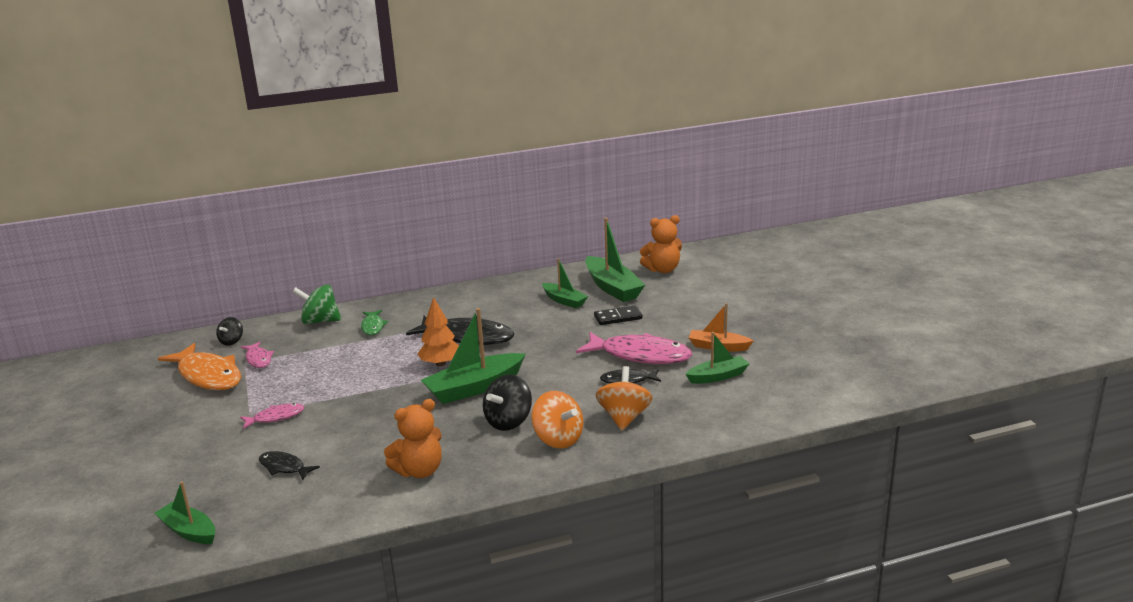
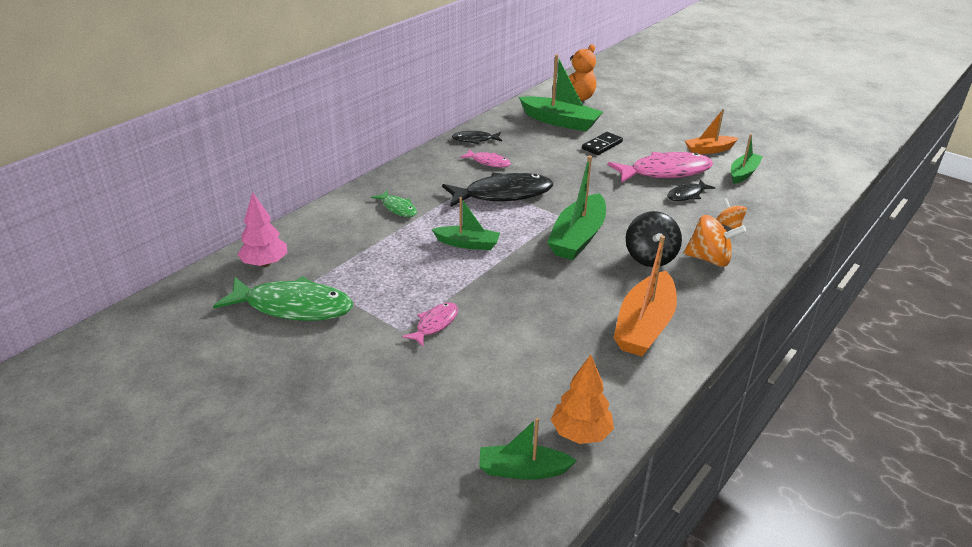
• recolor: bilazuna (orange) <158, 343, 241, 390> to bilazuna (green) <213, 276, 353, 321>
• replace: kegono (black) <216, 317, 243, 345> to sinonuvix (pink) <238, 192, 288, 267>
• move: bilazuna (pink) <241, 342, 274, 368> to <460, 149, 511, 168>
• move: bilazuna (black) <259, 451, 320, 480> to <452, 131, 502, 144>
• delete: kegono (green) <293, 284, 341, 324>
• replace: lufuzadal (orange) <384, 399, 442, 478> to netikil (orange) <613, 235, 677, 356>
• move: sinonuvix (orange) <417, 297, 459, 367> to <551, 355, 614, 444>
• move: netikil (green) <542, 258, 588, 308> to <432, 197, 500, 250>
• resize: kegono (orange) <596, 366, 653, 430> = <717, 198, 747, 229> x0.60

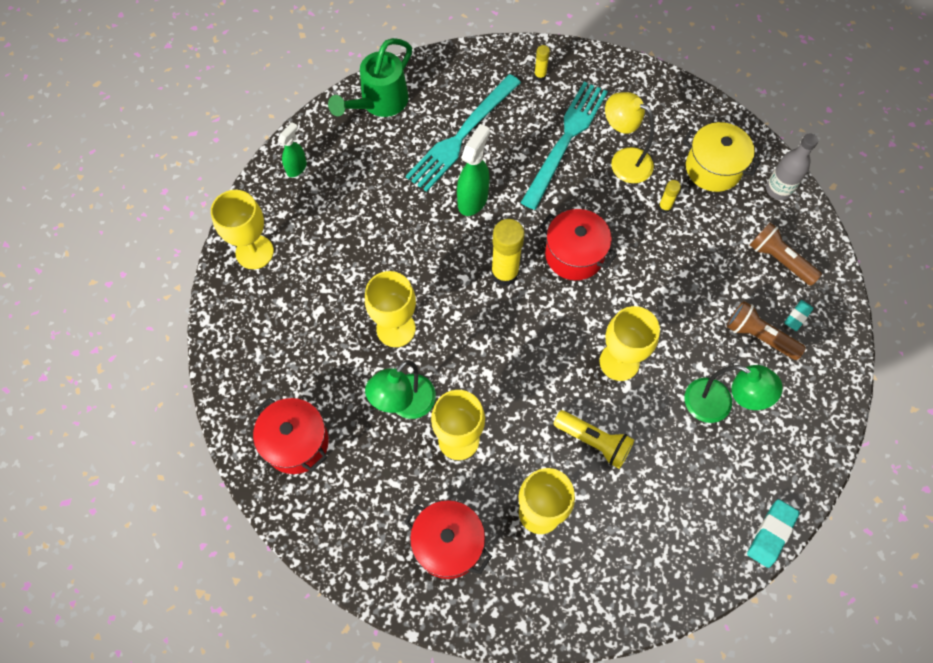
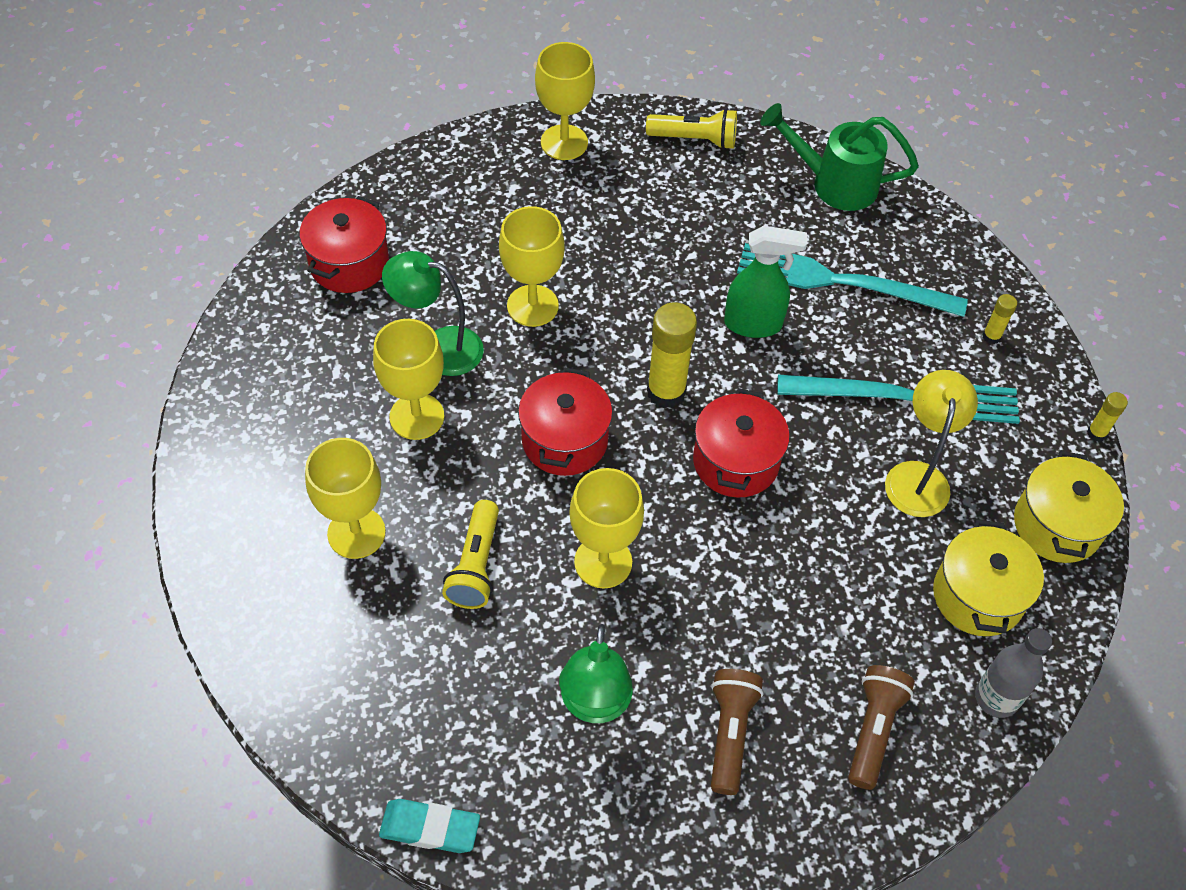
• replace: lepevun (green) <278, 122, 307, 177> to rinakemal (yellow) <646, 109, 737, 150>
• move: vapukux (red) <404, 500, 492, 579> to <518, 367, 613, 476>
• move: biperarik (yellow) <659, 180, 681, 213> to <1087, 392, 1128, 442>
• delete: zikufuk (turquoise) <784, 300, 813, 331>
• insert: vapukux (yellow) <1014, 451, 1124, 563>

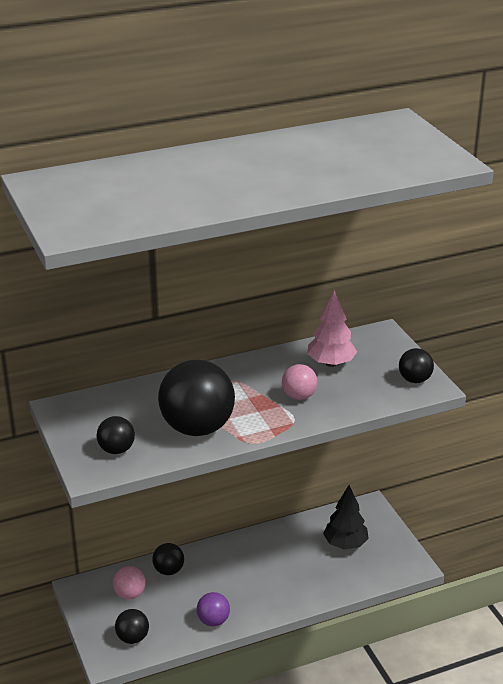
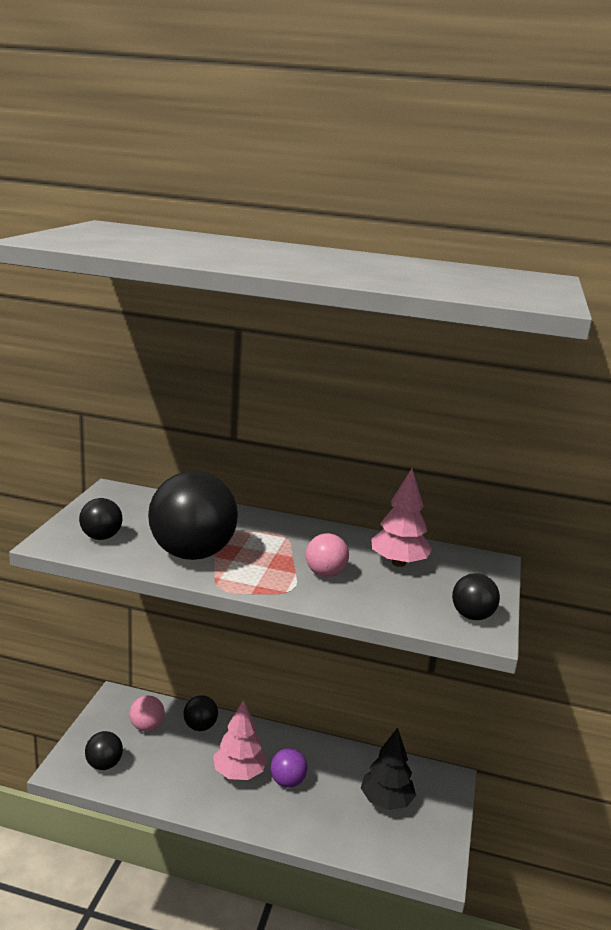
• move: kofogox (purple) <197, 592, 230, 627> to <270, 748, 307, 788>
• insert: sinonuvix (pink) <213, 700, 267, 780>

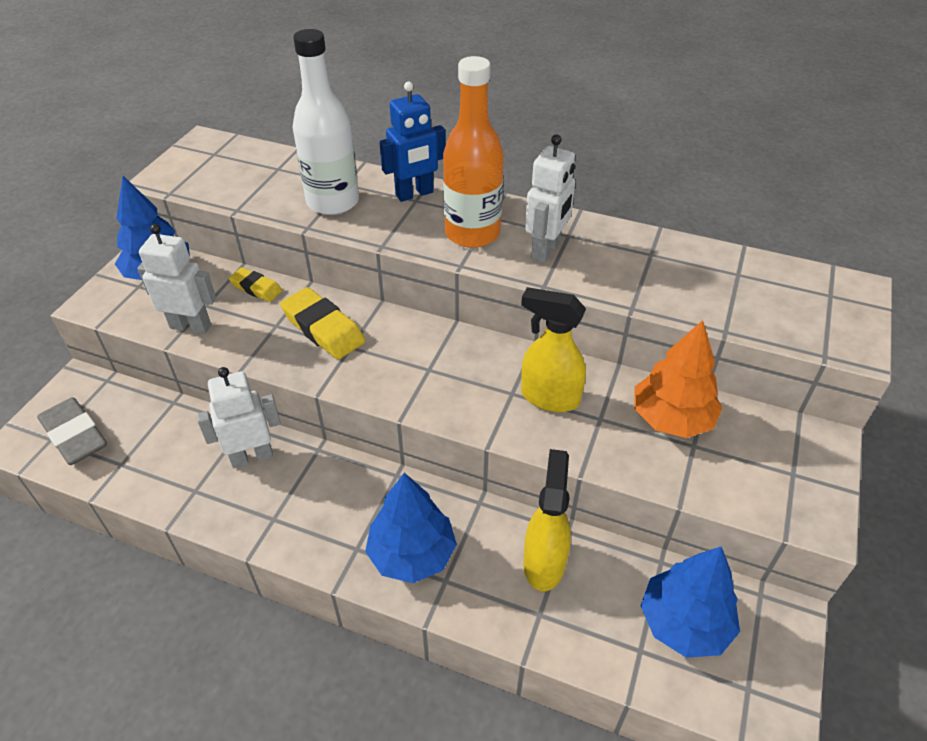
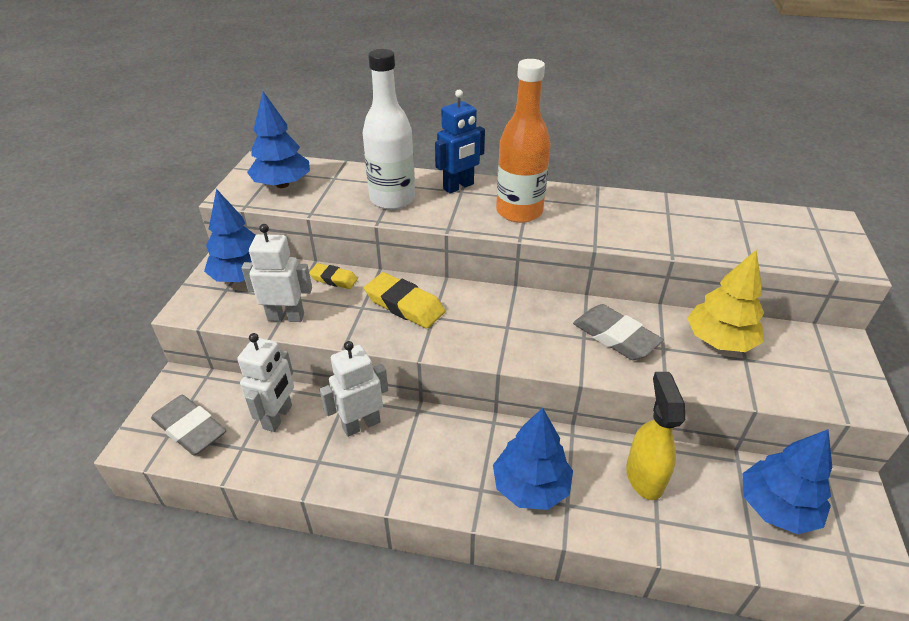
• replace: lepevun (yellow) <521, 287, 586, 412> to zikufuk (grey) <573, 304, 664, 360>
• move: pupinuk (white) <525, 134, 575, 263> to <237, 333, 294, 432>
• recolor: sinonuvix (orange) <634, 320, 722, 438> to sinonuvix (yellow) <687, 250, 764, 352>
• insert: sinonuvix (blue) <247, 92, 310, 188>

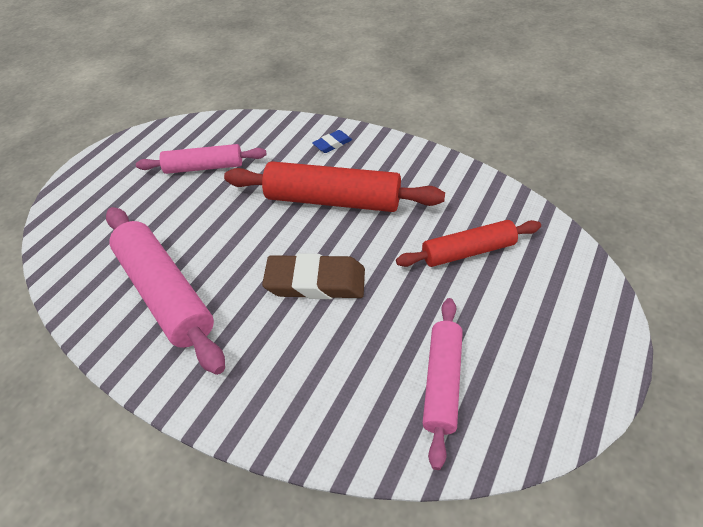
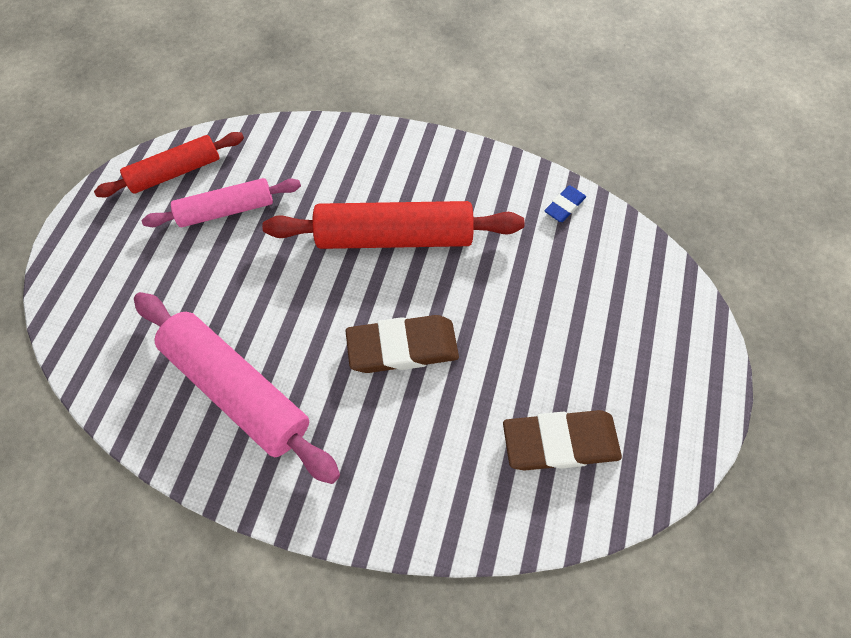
• move: zikufuk (blue) <313, 130, 352, 153> to <545, 185, 586, 222>
• move: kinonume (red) <396, 220, 541, 267> to <94, 132, 244, 197>
• replace: kinonume (pink) <423, 298, 463, 470> to zikufuk (brown) <503, 410, 622, 471>

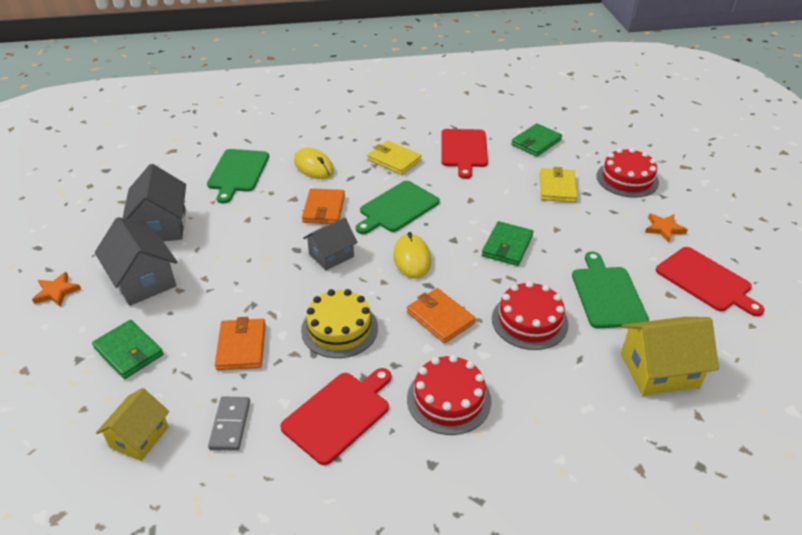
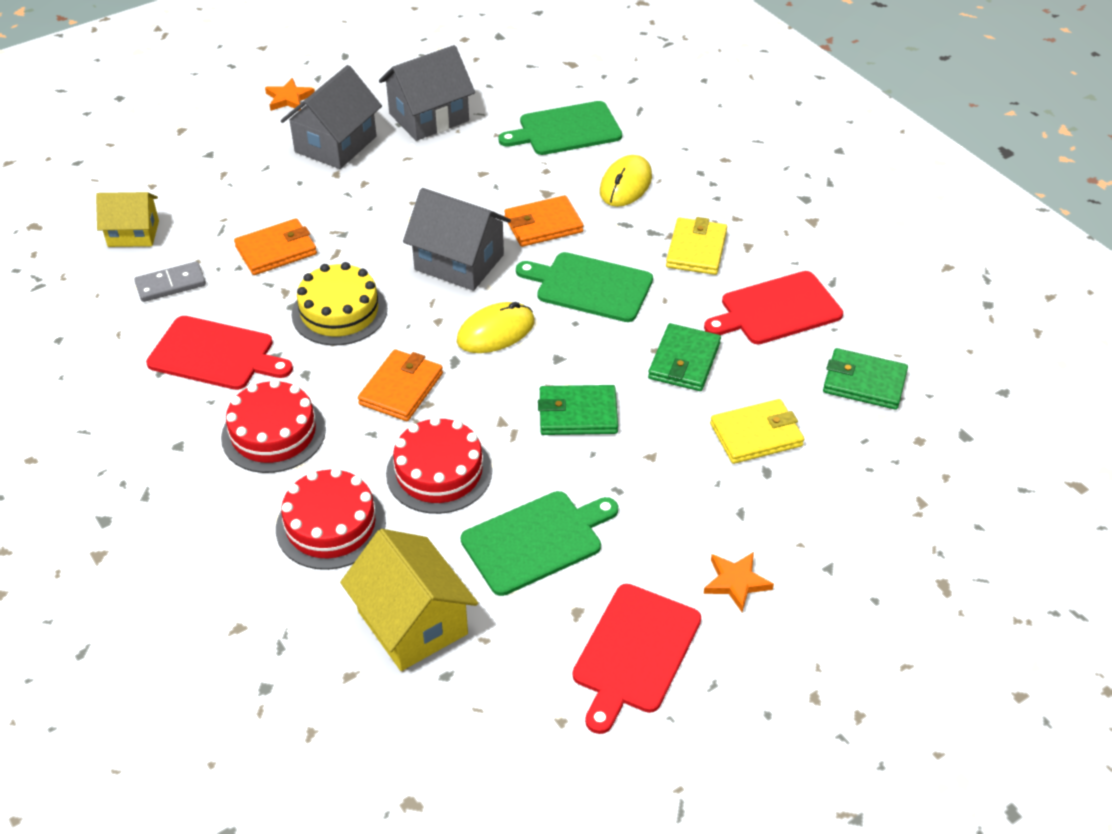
• move: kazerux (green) <92, 320, 164, 379> to <648, 323, 721, 391>
• resize: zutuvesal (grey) <303, 217, 358, 270> = <403, 188, 511, 291> x1.51
• move: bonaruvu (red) <596, 148, 659, 198> to <276, 468, 386, 570>

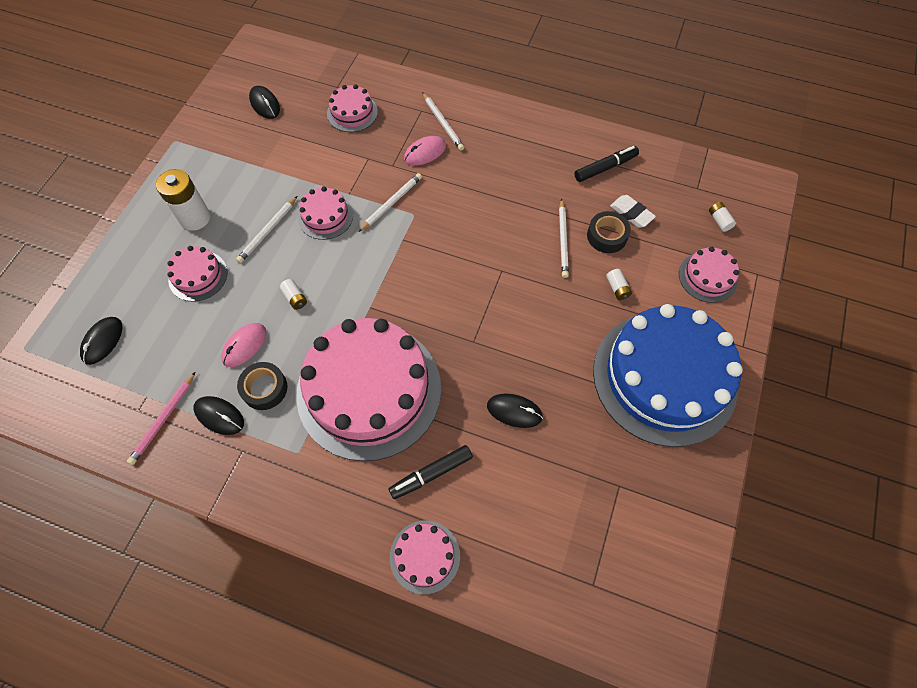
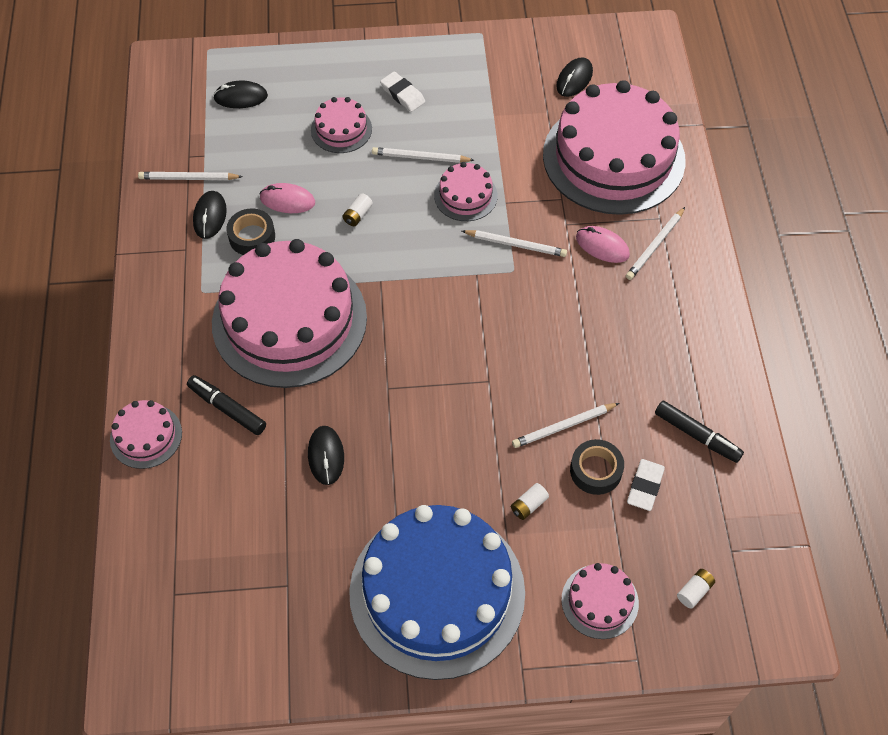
• recolor: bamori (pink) <127, 371, 196, 465> to bamori (white) <138, 172, 243, 180>
• replace: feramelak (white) <156, 169, 210, 231> to zikufuk (white) <380, 72, 425, 112>
• resize: bonaruvu (pink) <327, 84, 378, 132> = <543, 80, 686, 215> x2.29

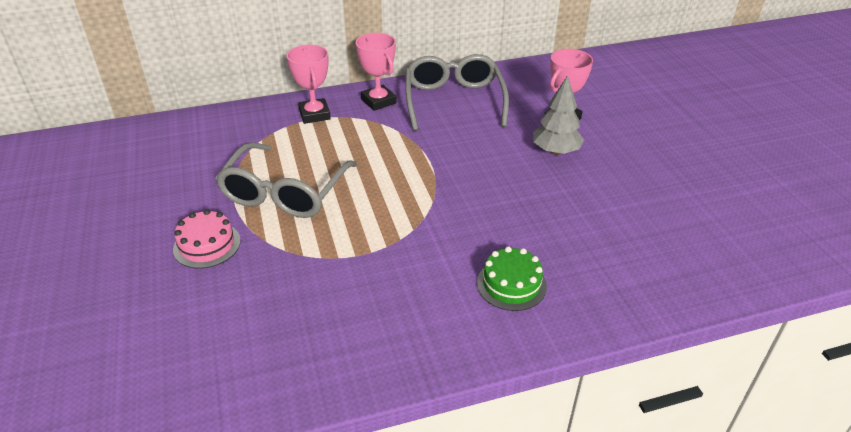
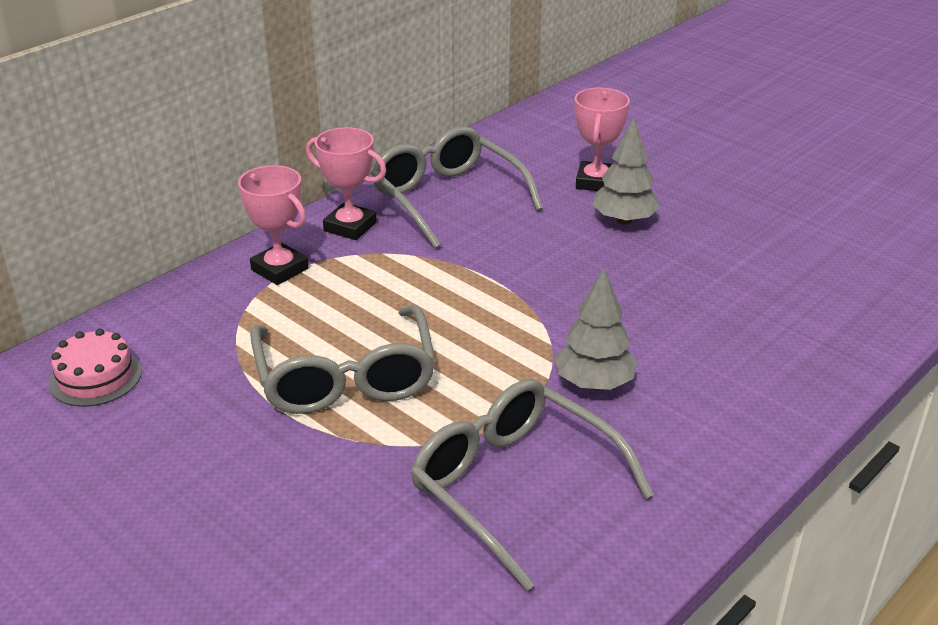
• move: bonaruvu (pink) <173, 209, 241, 269> to <49, 329, 142, 407>
• delete: bonaruvu (green) <477, 246, 547, 311>
• insert: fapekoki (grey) <411, 379, 654, 591>
• insert: sinonuvix (grey) <555, 268, 638, 390>

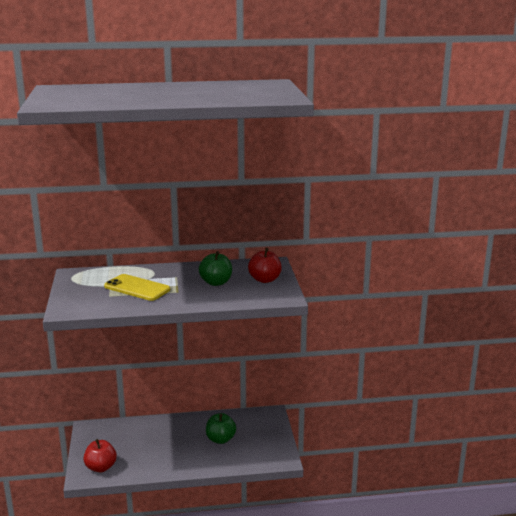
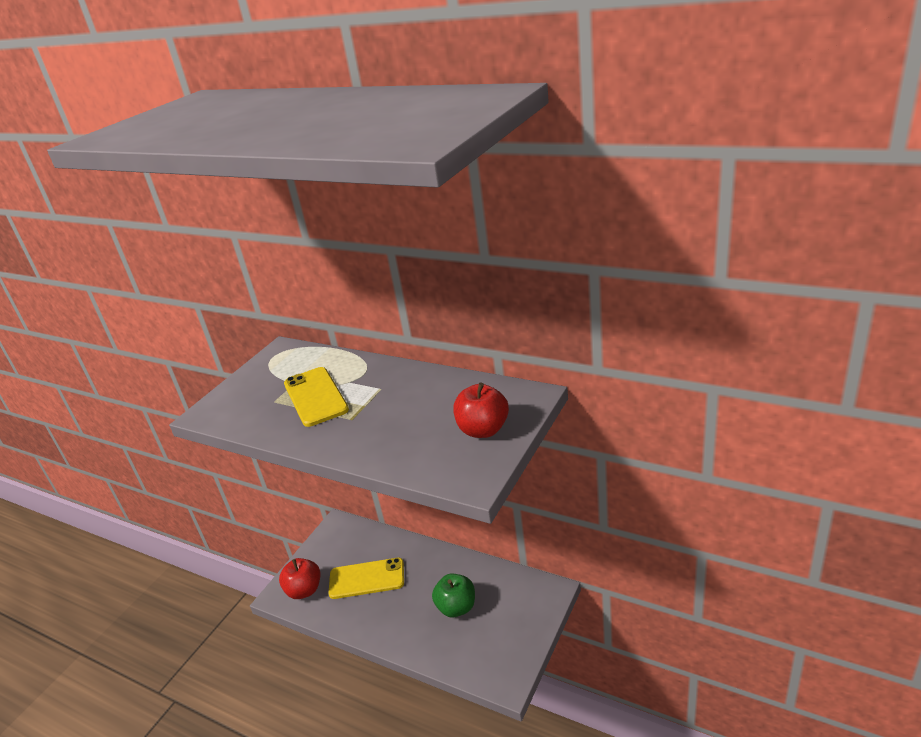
• delete: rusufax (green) <199, 251, 232, 286>
• insert: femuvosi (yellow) <328, 558, 404, 599>

